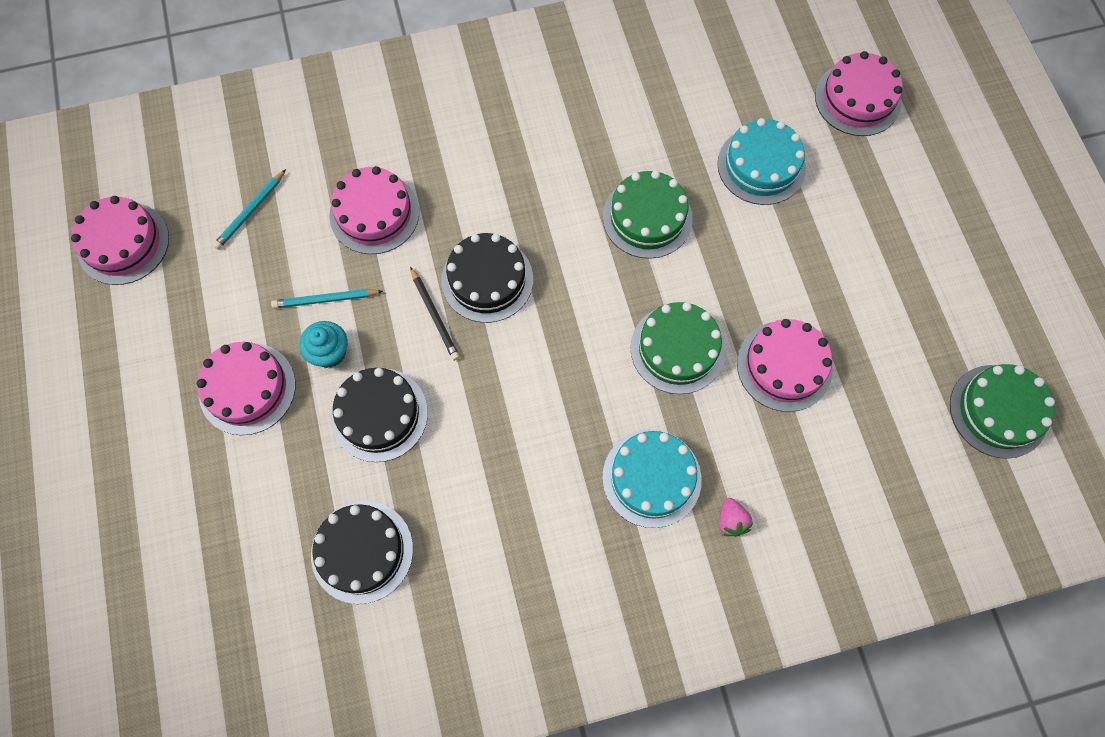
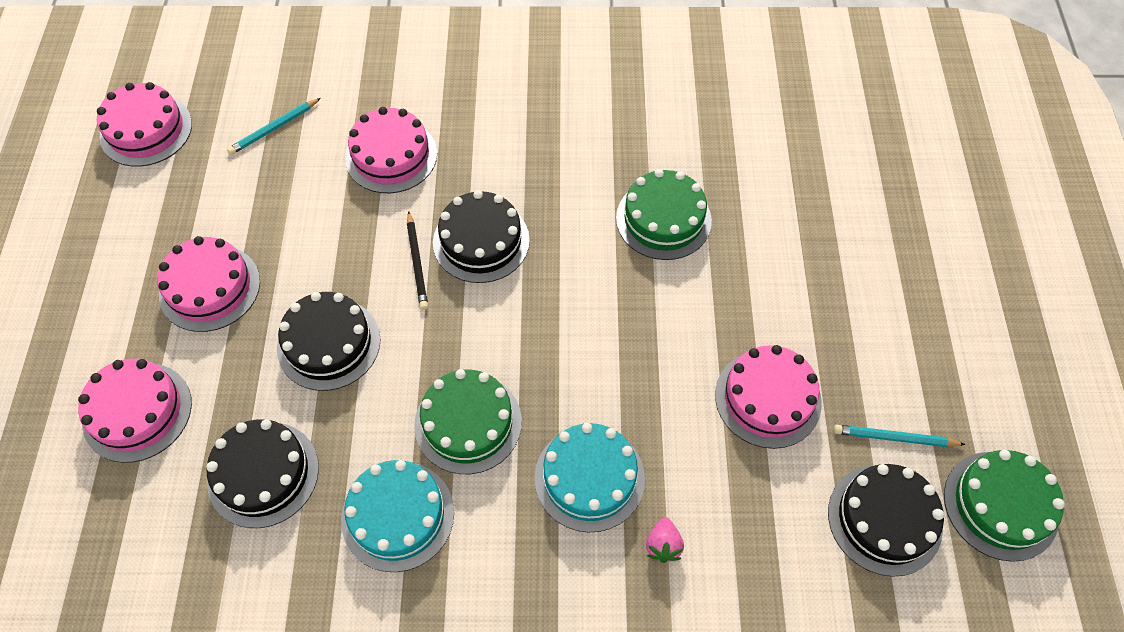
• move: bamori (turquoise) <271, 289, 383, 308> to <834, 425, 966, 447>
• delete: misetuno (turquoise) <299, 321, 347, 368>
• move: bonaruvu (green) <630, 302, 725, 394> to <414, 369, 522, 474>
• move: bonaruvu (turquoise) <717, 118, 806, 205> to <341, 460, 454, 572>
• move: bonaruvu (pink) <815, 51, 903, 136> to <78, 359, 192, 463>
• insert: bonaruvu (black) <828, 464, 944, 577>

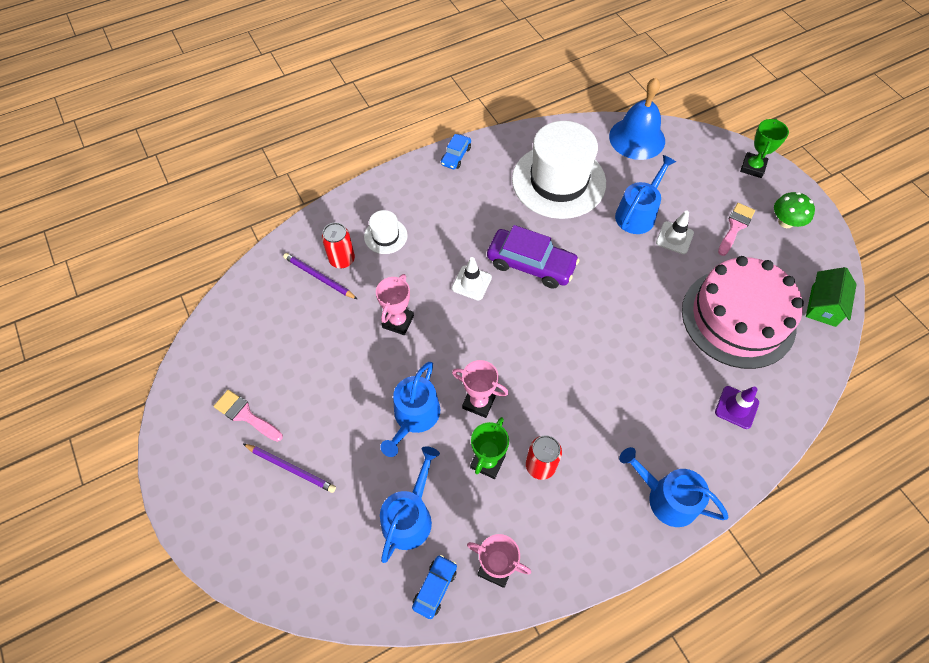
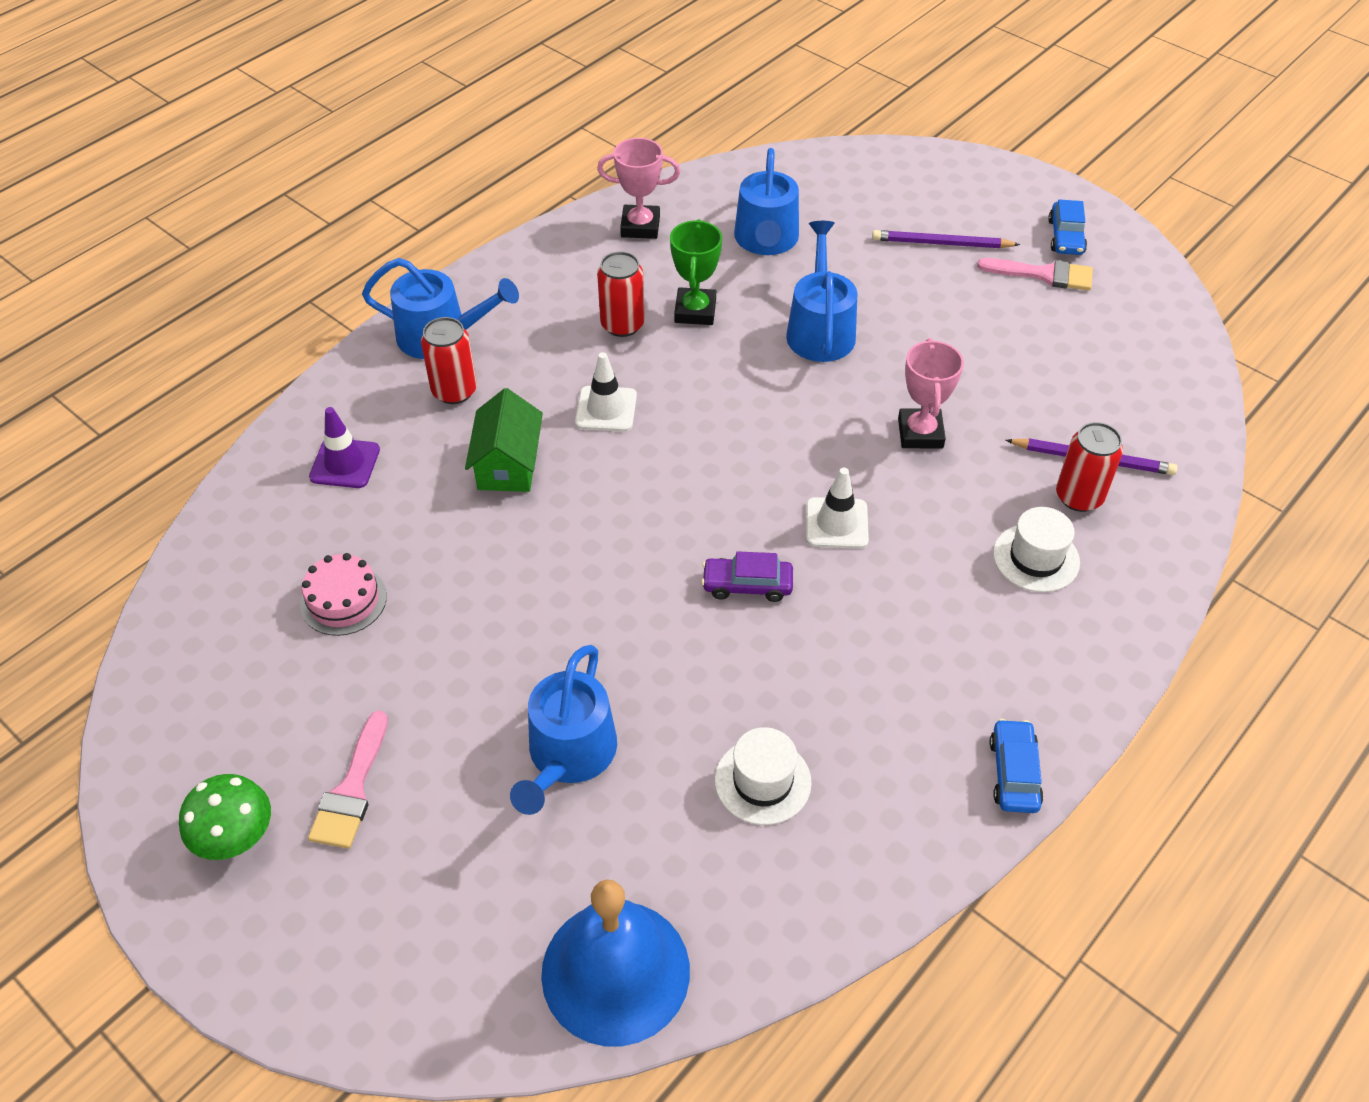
• move: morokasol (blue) <412, 555, 457, 619> to <1048, 199, 1087, 255>
• delete: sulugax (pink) <452, 360, 509, 418>
• resize: morokasol (purple) <487, 225, 579, 288> = <702, 551, 793, 602> x0.53
• resize: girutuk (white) <512, 121, 606, 219> = <715, 727, 812, 825> x0.44
• move: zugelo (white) <656, 210, 694, 254> to <575, 352, 637, 432>
• resize: bonaruvu (pink) <682, 256, 804, 369> = <300, 553, 387, 636> x0.40
• delete: sulugax (green) <740, 119, 789, 178>
• move: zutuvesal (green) <806, 267, 857, 327> to <465, 388, 543, 492>
• insert: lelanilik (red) <421, 317, 477, 404>

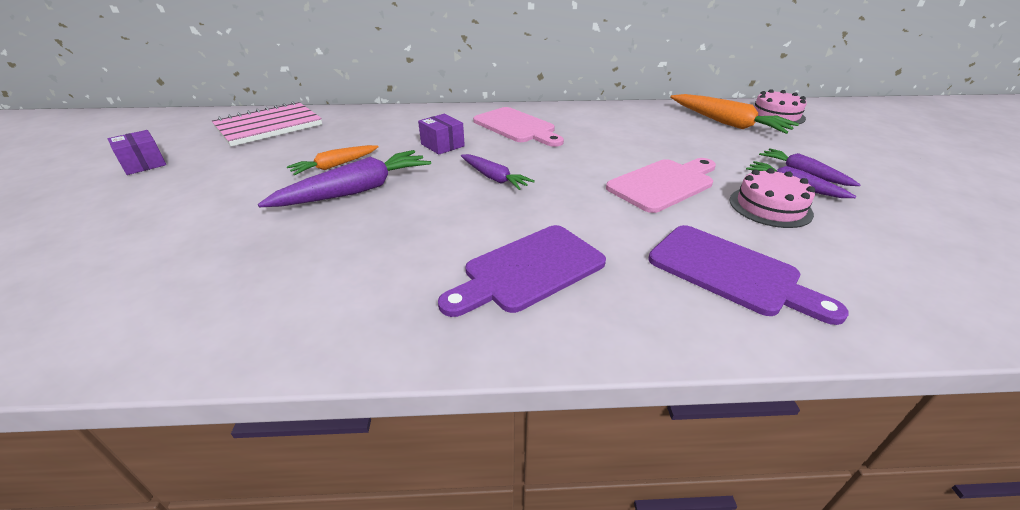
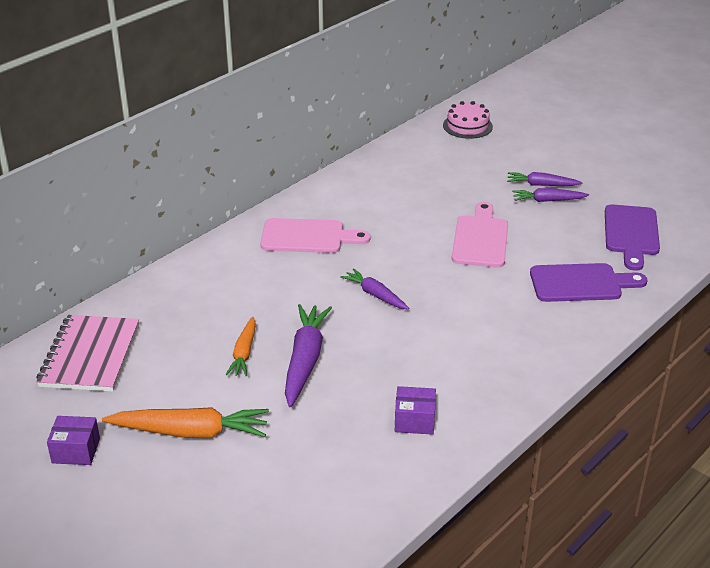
• move: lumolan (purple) <418, 114, 465, 155> to <395, 386, 436, 435>
• move: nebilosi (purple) <438, 225, 606, 317> to <605, 204, 660, 271>
• rotate: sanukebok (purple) <461, 154, 535, 190> = <340, 268, 409, 310> 135 degrees counterclockwise
• move: sanukebok (orange) <670, 94, 799, 134> to <102, 407, 269, 438>
• delete: bonaruvu (pink) <730, 168, 815, 228>

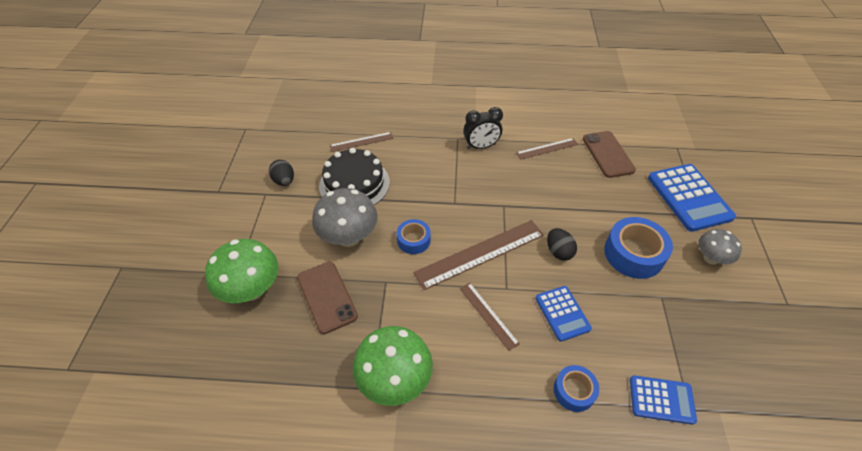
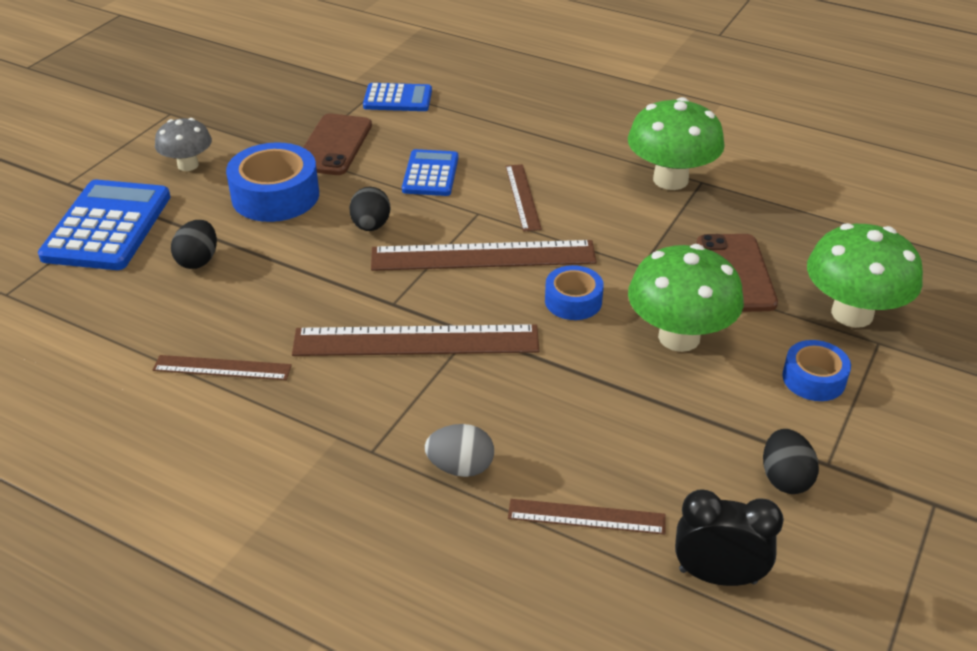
• recolor: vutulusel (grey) <312, 188, 377, 247> to vutulusel (green) <628, 244, 744, 352>
• delete: bonaruvu (black) <319, 148, 390, 205>
• move: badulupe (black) <463, 107, 503, 149> to <675, 489, 784, 586>
• move: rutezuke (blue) <554, 365, 599, 412> to <782, 340, 851, 401>
• move: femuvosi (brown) <583, 131, 636, 178> to <303, 113, 372, 175>
• rotate: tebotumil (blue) <630, 375, 697, 425> = <363, 83, 432, 111> 150 degrees clockwise
• insert: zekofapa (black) <171, 220, 217, 269>
• insert: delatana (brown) <292, 324, 539, 356>
• insert: zekofapa (grey) <425, 424, 494, 477>

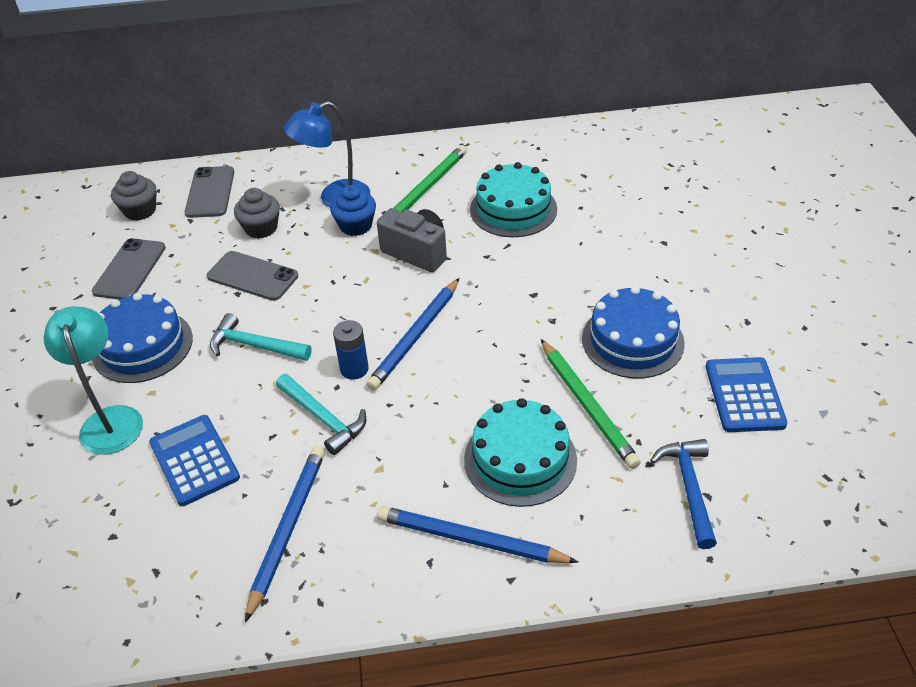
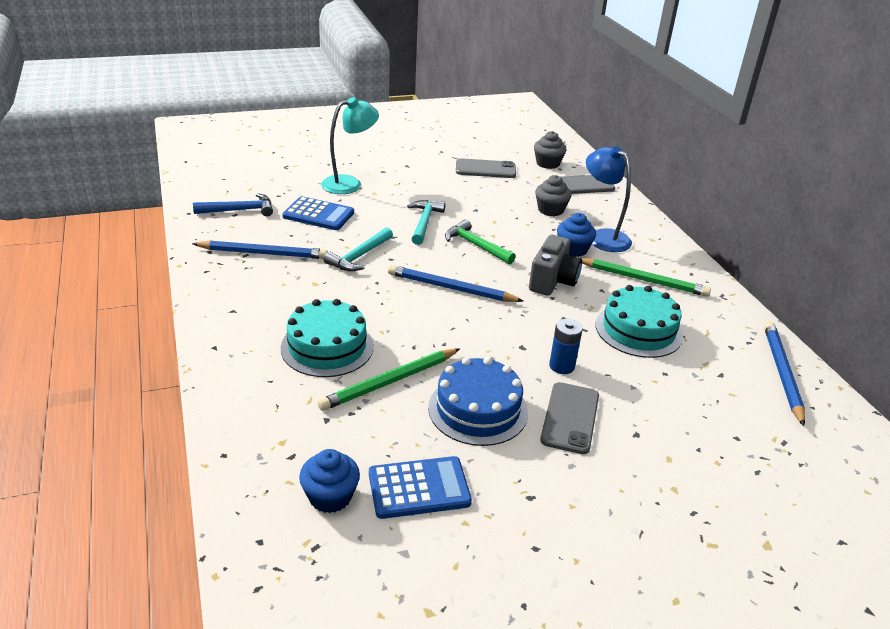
• delete: bonaruvu (blue) <92, 293, 193, 383>
• rotate: tebotumil (blue) <149, 415, 240, 506> = <282, 196, 354, 230> 60 degrees clockwise
• move: femuvosi (grey) <207, 251, 298, 301> to <540, 382, 599, 454>
• move: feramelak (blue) <333, 320, 369, 380> to <549, 319, 583, 374>
• move: bamori (blue) <377, 506, 578, 563> to <764, 322, 805, 426>
• move: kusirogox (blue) <650, 439, 717, 549> to <193, 193, 273, 216>
• insert: misetuno (blue) <299, 449, 360, 513>
• insert: kusirogox (green) <445, 219, 516, 264>

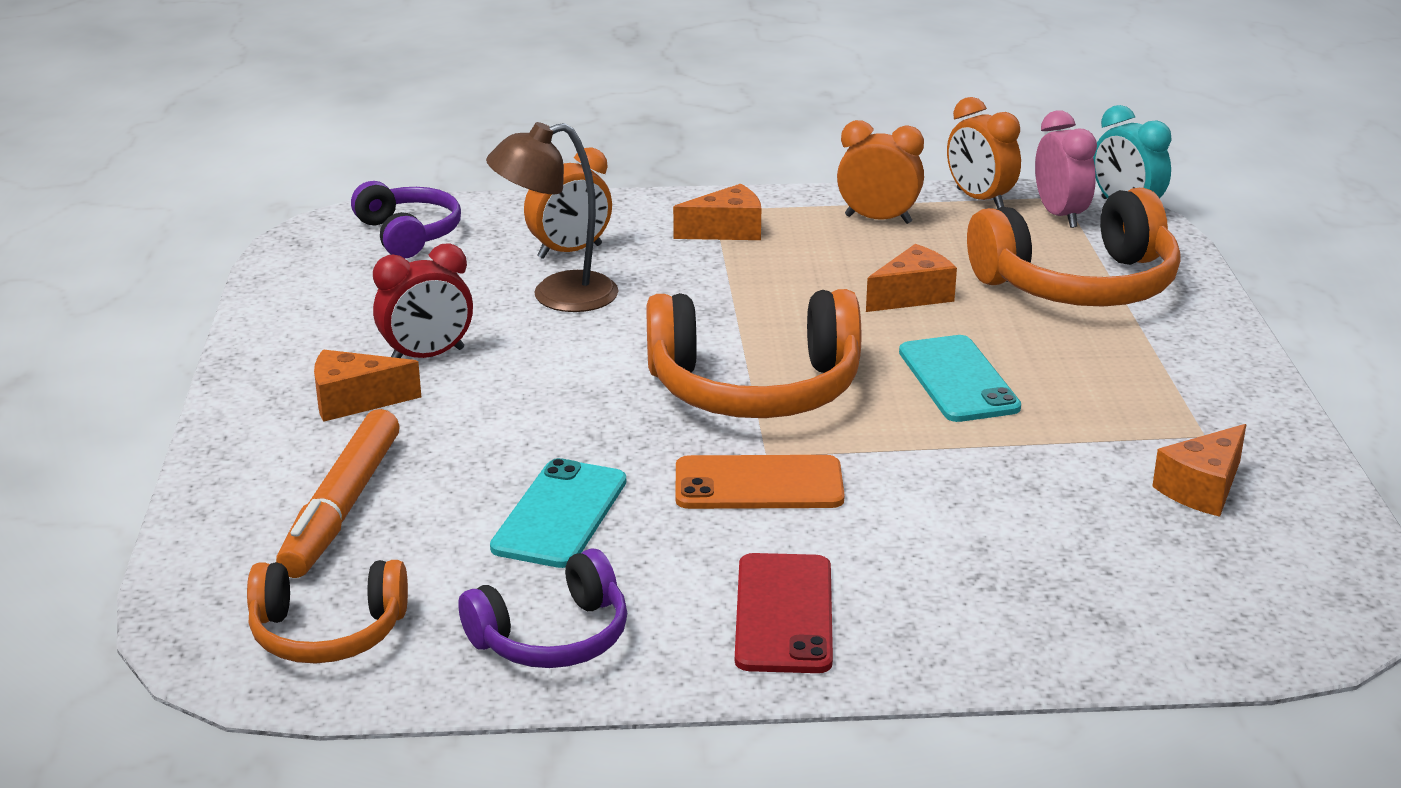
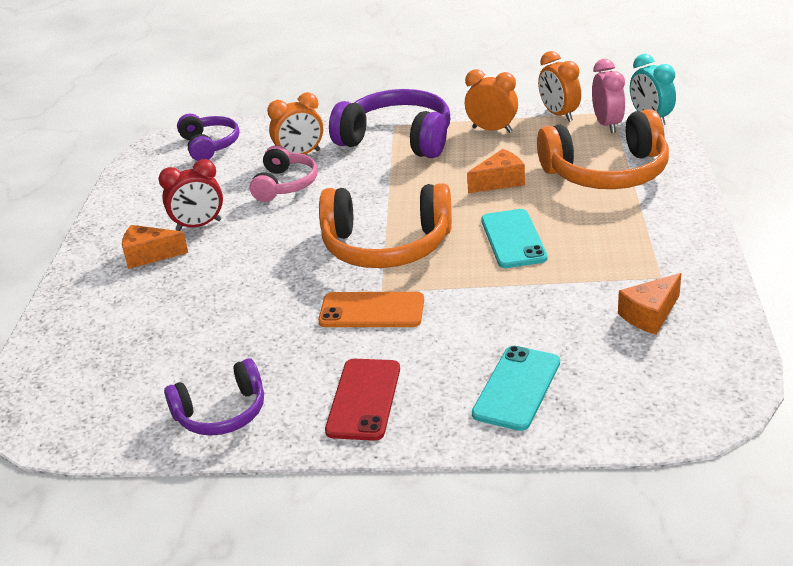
• delete: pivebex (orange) <247, 560, 408, 663>
• delete: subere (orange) <276, 409, 400, 578>
• replace: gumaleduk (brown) <486, 122, 619, 312> to pivebex (pink) <249, 145, 318, 202>
• move: femuvosi (turquoise) <490, 458, 626, 568> to <472, 346, 560, 431>
• replace: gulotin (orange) <673, 184, 761, 240> to pivebex (purple) <329, 89, 450, 158>

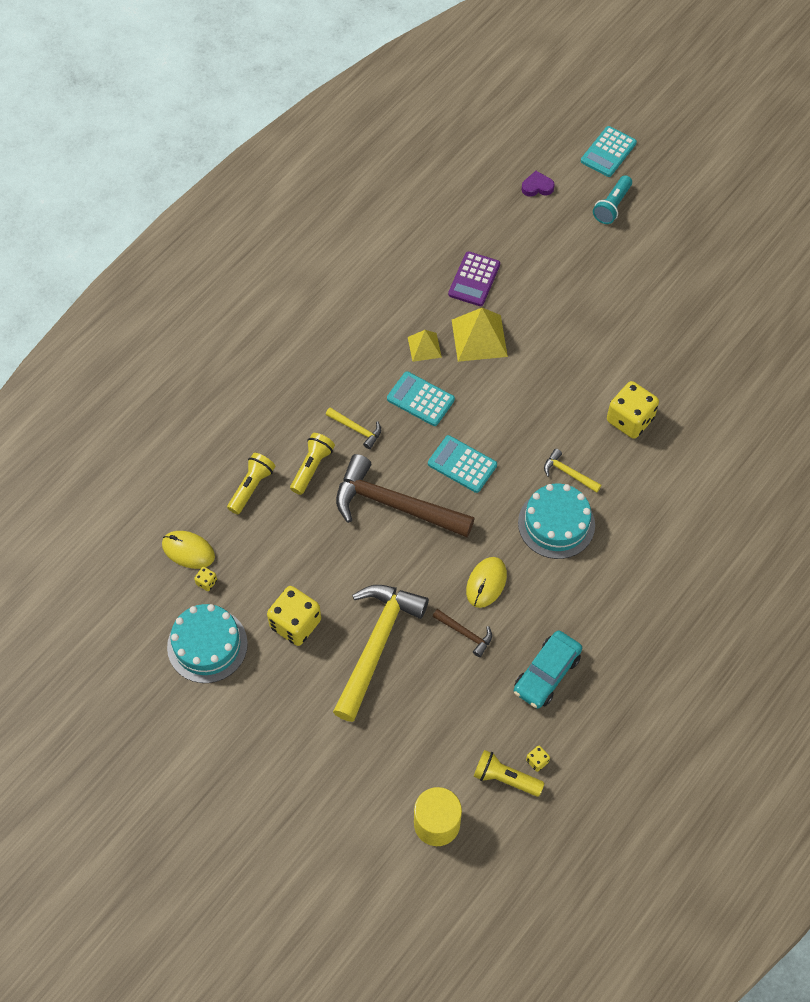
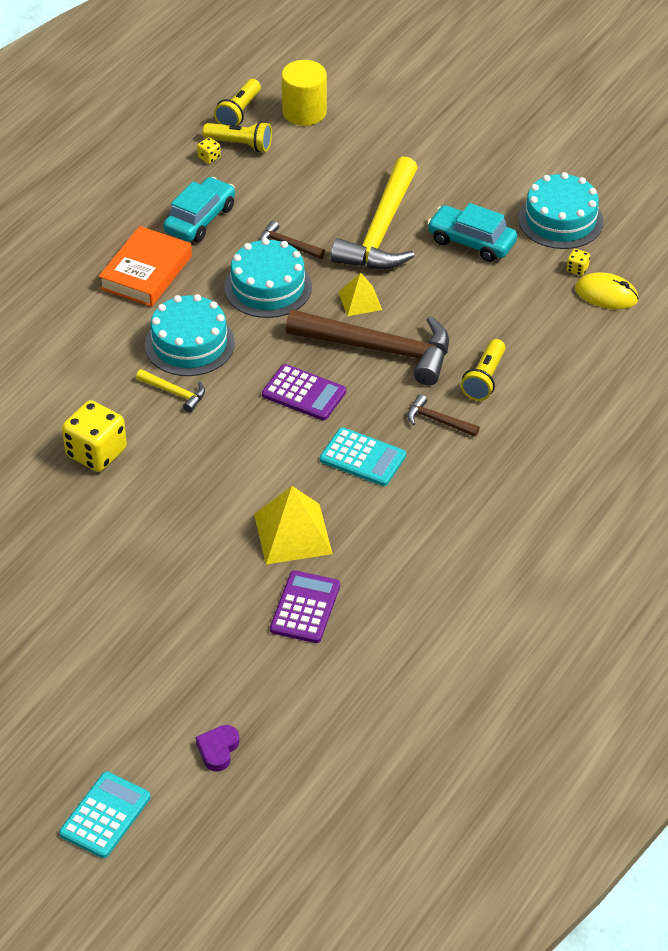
• move: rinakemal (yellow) <227, 453, 275, 514> to <214, 79, 261, 126>
• replace: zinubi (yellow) <267, 586, 321, 646> to morokasol (turquoise) <427, 203, 517, 262>
• recolor: kusirogox (yellow) <326, 408, 381, 449> to kusirogox (brown) <407, 394, 480, 437>
• move: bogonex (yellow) <408, 330, 442, 362> to <338, 273, 382, 316>
• recolor: tebotumil (turquoise) <428, 435, 497, 493> to tebotumil (purple) <262, 364, 346, 420>
• replace: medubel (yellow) <466, 557, 507, 608> to bonaruvu (turquoise) <224, 238, 312, 318>
• rotate: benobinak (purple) <522, 171, 555, 197> = <195, 725, 240, 771> 120 degrees clockwise
• delete: rinakemal (turquoise) <593, 175, 632, 224>
• insert: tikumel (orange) <99, 226, 192, 307>

